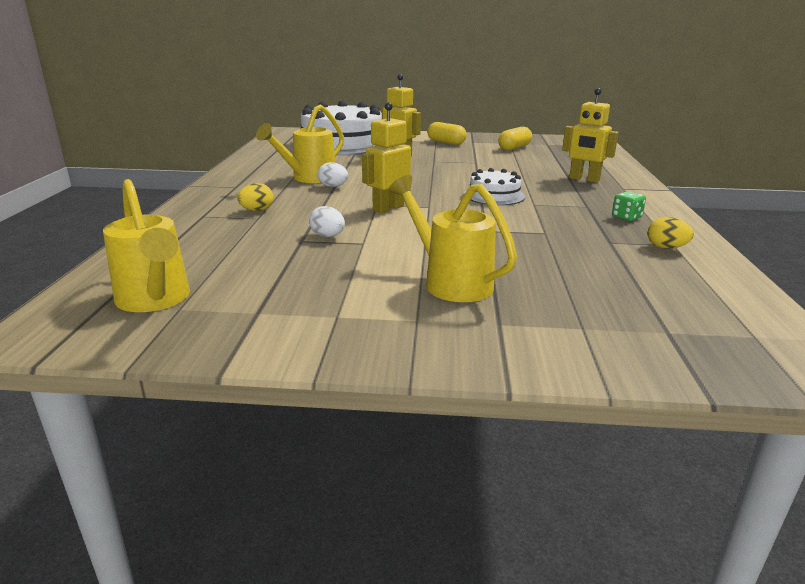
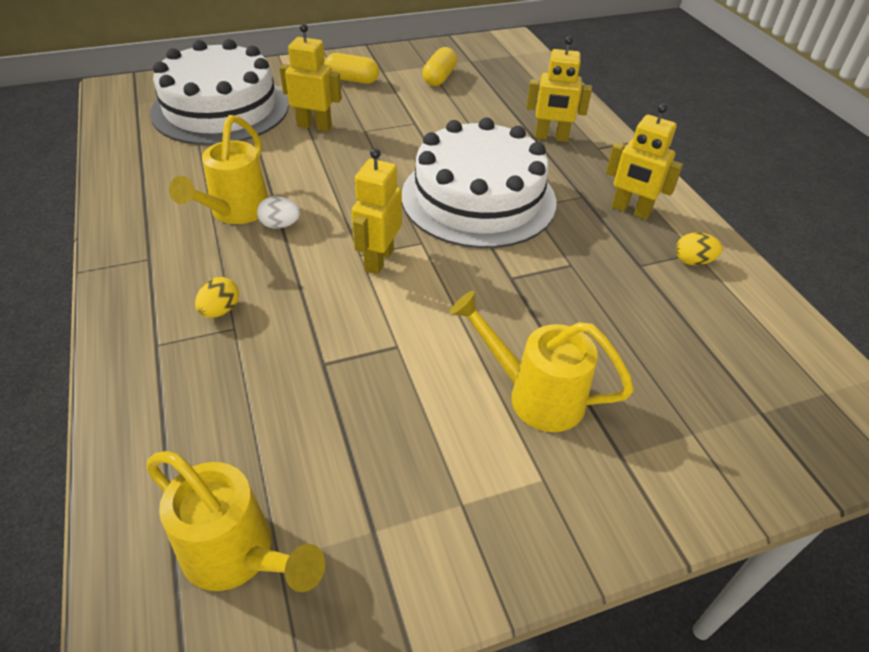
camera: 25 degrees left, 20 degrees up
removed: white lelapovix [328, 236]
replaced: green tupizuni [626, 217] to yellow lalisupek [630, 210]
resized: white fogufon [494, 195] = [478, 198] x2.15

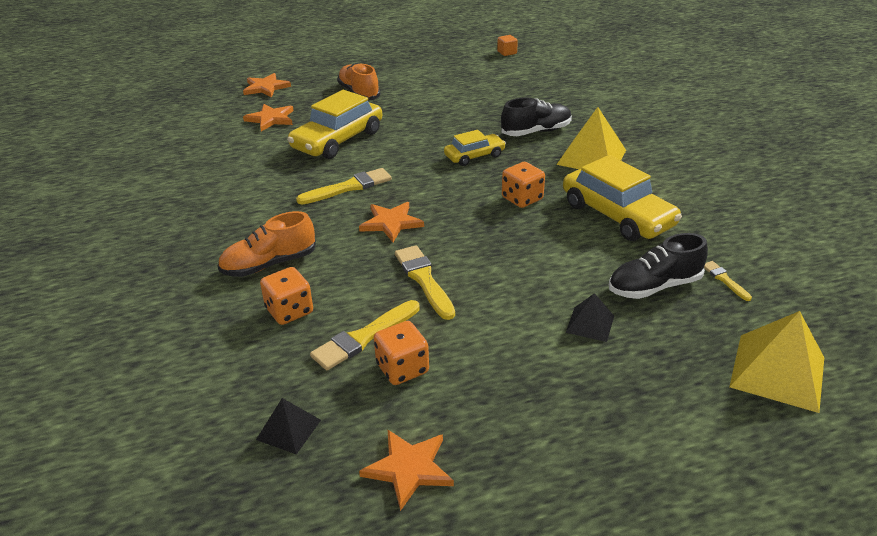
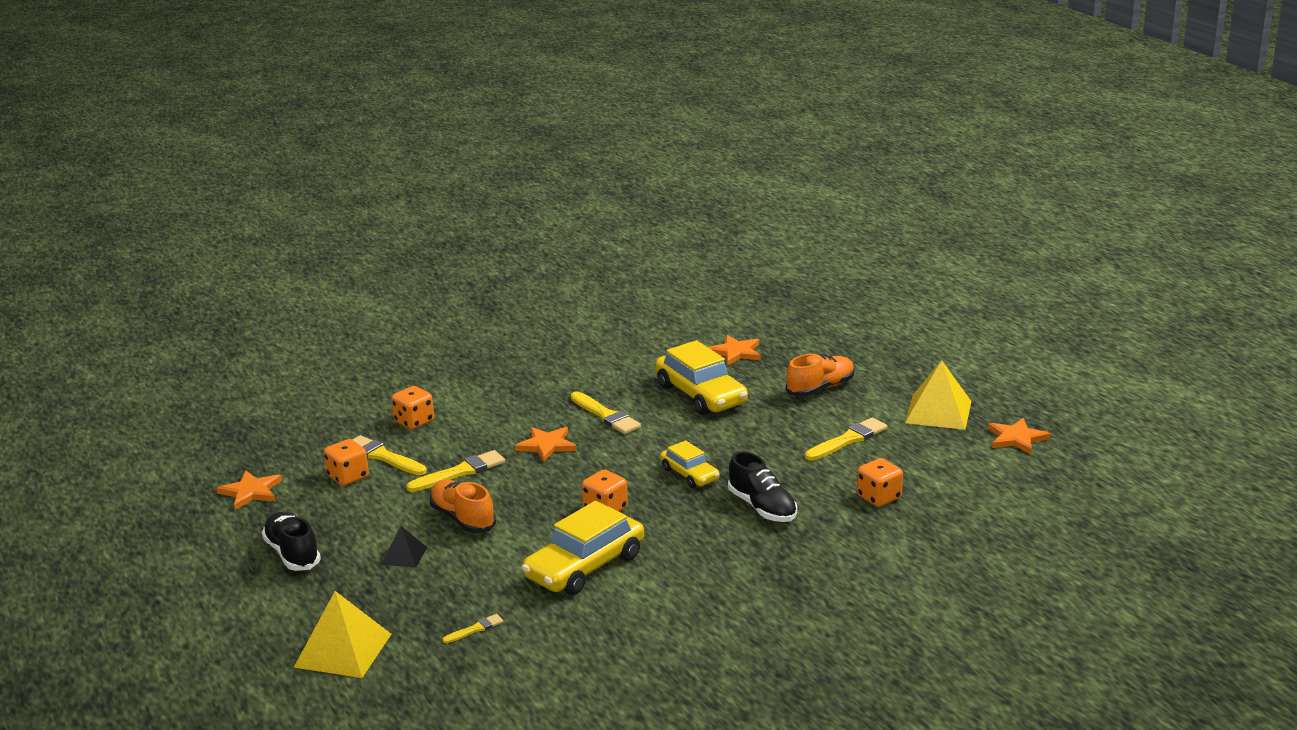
camera: 80 degrees right, 10 degrees down
removed: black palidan [289, 429]; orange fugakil [507, 52]
added: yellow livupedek [848, 440]; orange tupizuni [879, 497]
moved: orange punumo [269, 264] to [462, 519]; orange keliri [266, 87] to [1016, 438]; yellow palidan [591, 157] to [938, 412]; black punumo [654, 286] to [292, 554]
turned: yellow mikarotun [337, 140] = [701, 395] 150 degrees counterclockwise

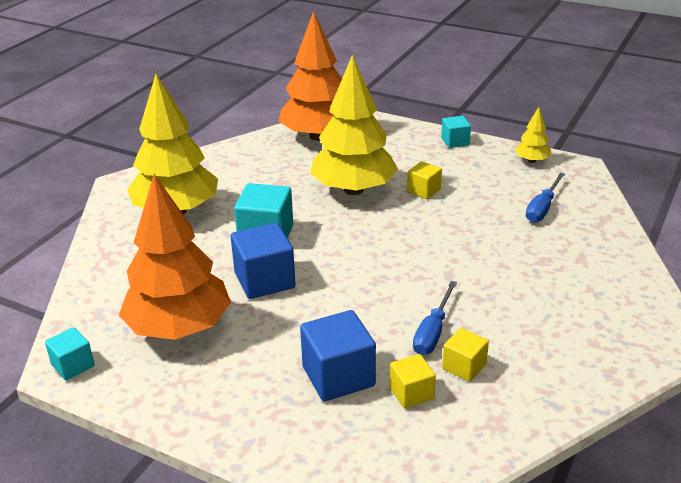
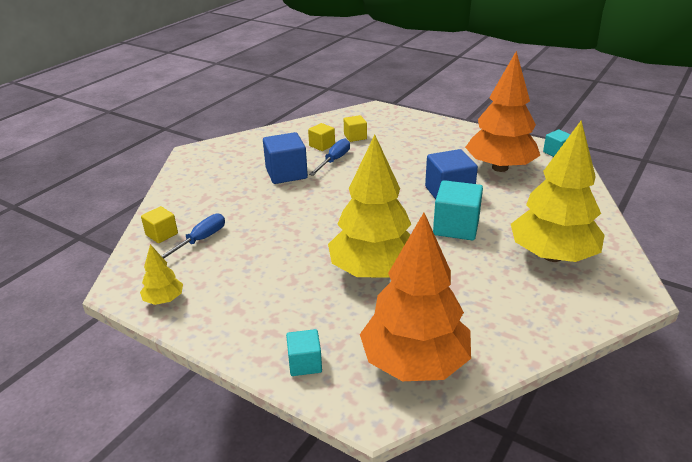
camera: 175 degrees left, 0 degrees up
moved: blue fugakil [338, 376] to [286, 173]; yellow fugakil [423, 191] to [161, 234]; turquoise fugakil [455, 141] to [305, 363]

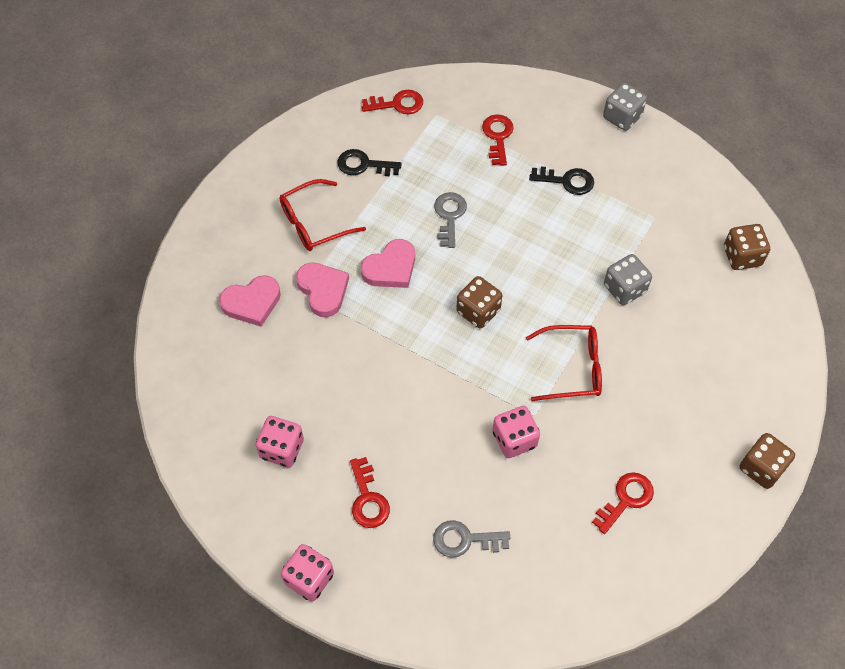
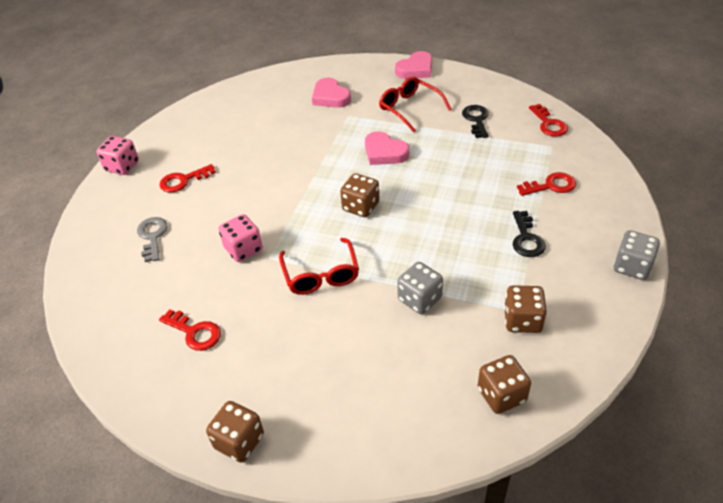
camera: 80 degrees right, 15 degrees down
removed: pink tupizuni [282, 449]; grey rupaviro [449, 216]
added: brown tupizuni [522, 320]
moved: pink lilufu [323, 290] to [415, 69]

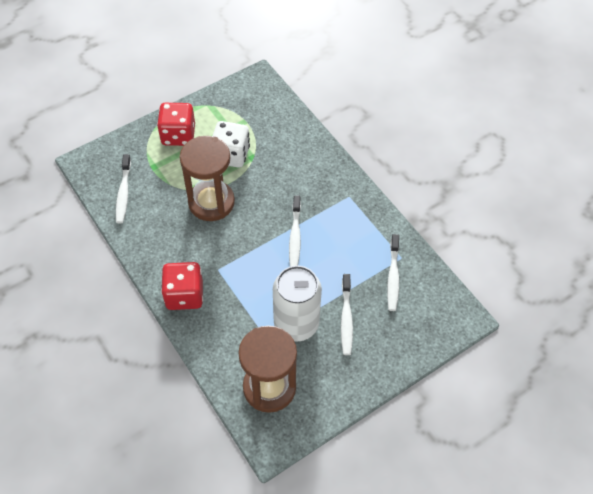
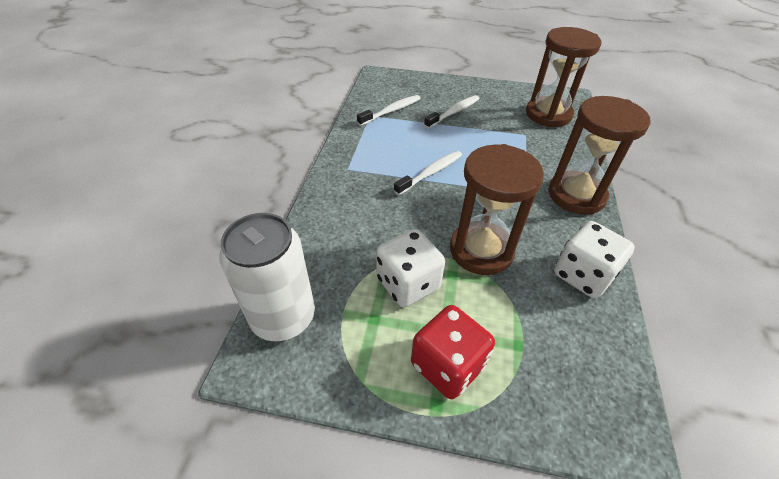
camera: 135 degrees left, 10 degrees down
removed: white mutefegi [123, 193]
added: white tupizuni [583, 275]
moved: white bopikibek [296, 323] to [283, 317]
replaced: red tupizuni [184, 295] to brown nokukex [576, 195]

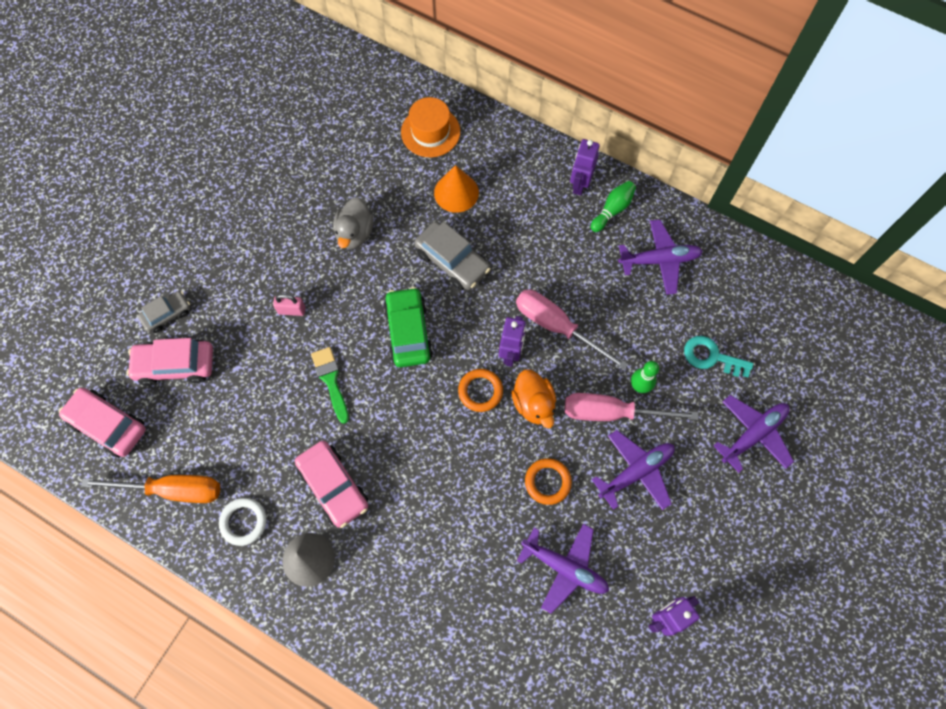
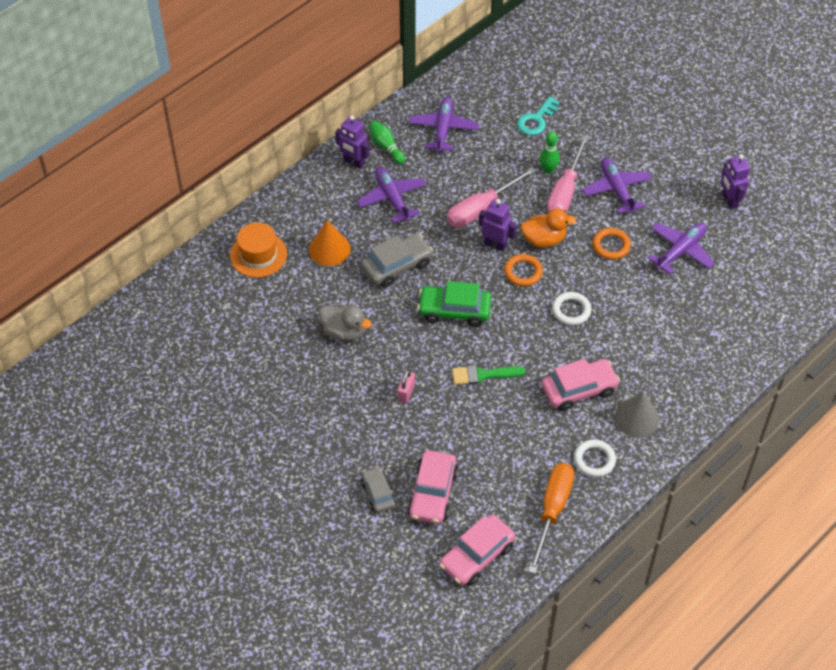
camera: 75 degrees left, 15 degrees down
added: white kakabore [571, 310]
moved: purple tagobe [753, 434] to [392, 198]

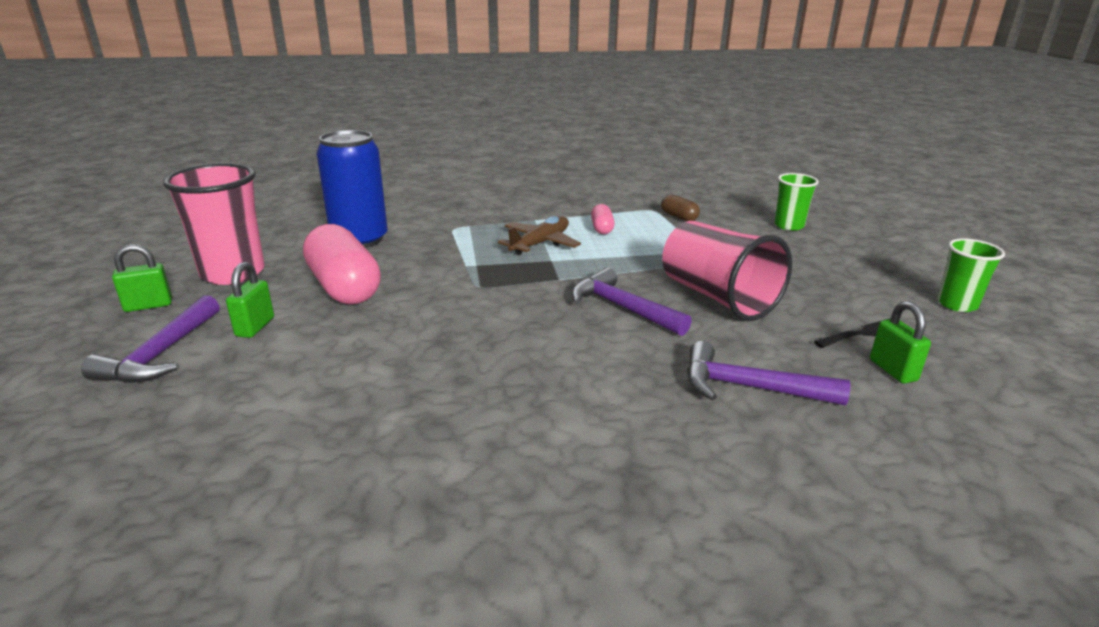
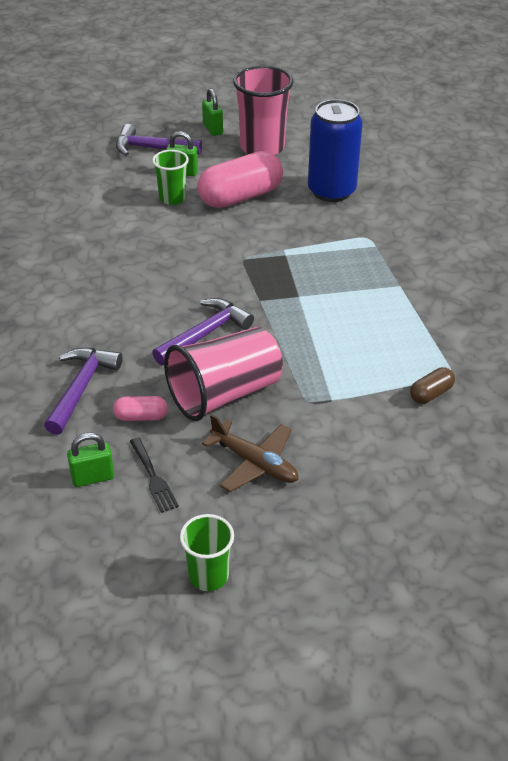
camera: 90 degrees right, 15 degrees up
moved: brown tagobe [540, 243] to [255, 463]; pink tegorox [602, 228] to [141, 417]; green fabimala [789, 226] to [172, 198]

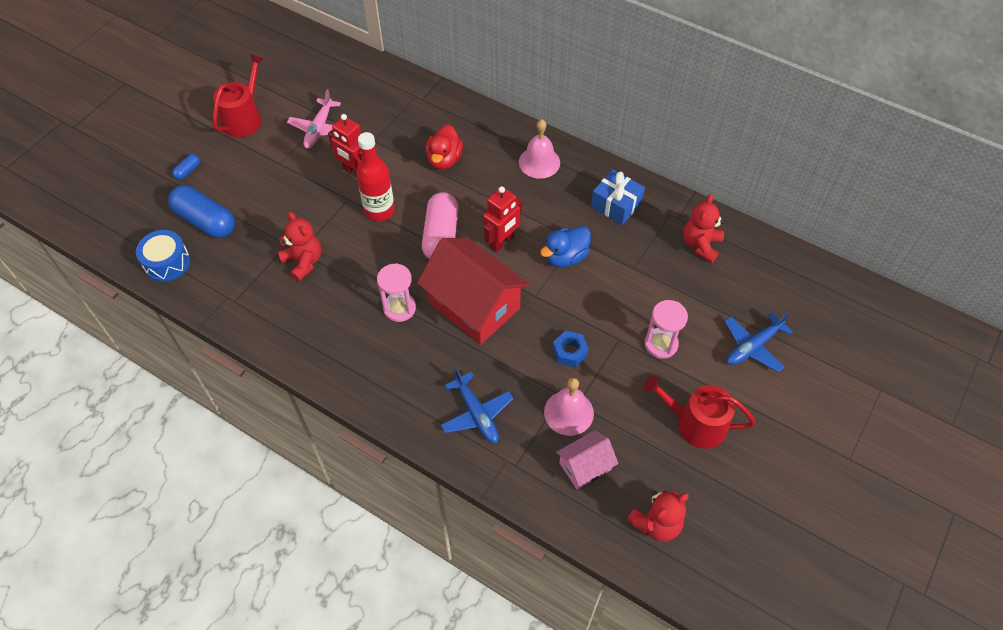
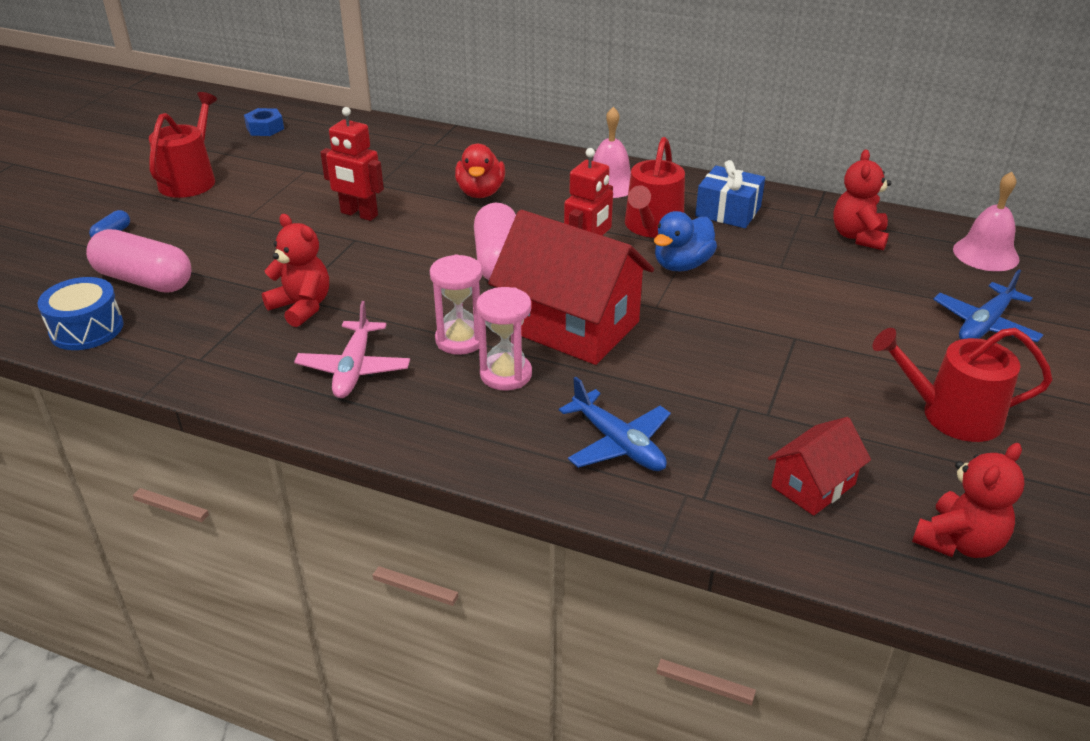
camera: 10 degrees left, 20 degrees down
removed: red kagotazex [379, 210]
added: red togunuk [651, 227]
moved: pink tagobe [319, 129] to [354, 369]; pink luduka [568, 412] to [985, 254]; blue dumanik [569, 352] to [265, 128]; pink nokukex [661, 344] to [506, 374]
recoloured: blue tegorox [206, 221] to pink tegorox [144, 280]; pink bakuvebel [585, 466] to red bakuvebel [813, 485]

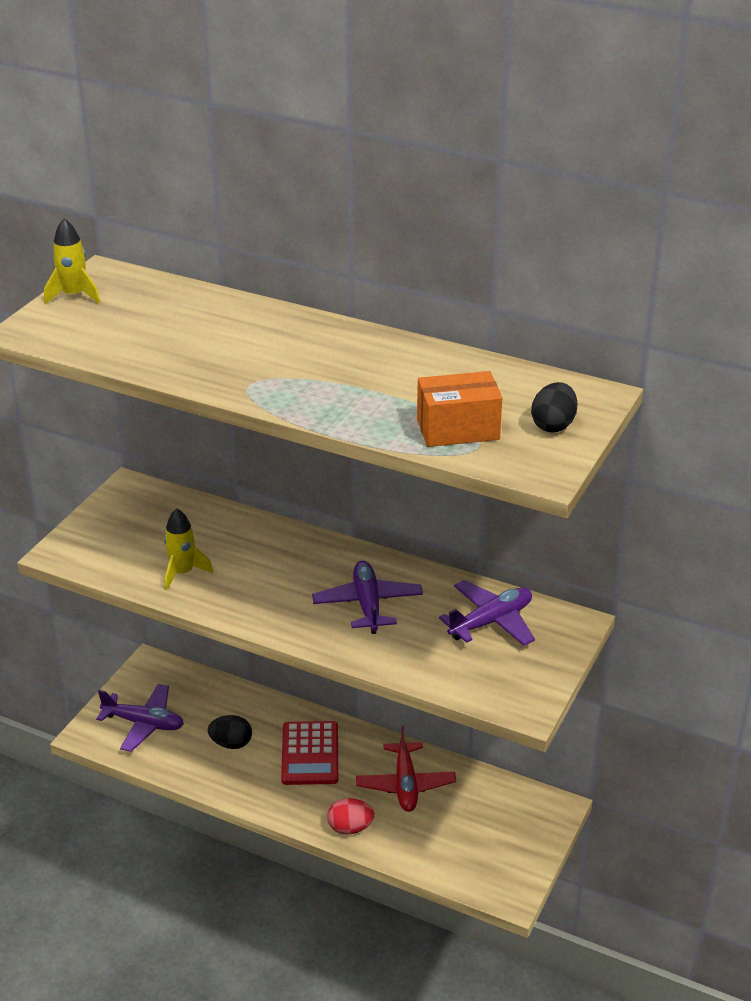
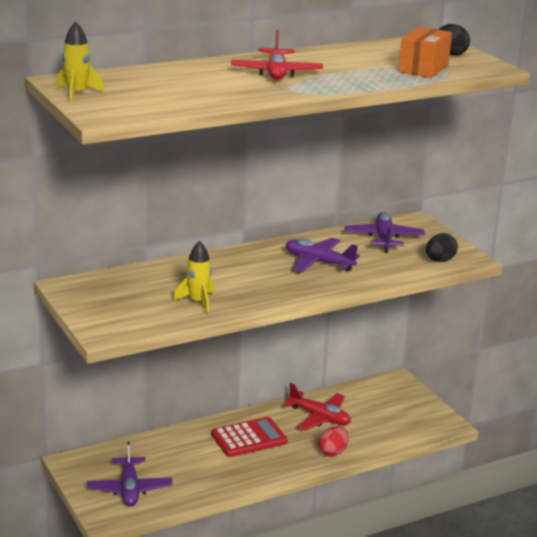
camera: 55 degrees left, 10 degrees down
added: red tagobe [276, 73]
moved: black lelapovix [231, 743] to [439, 260]
turned: purple tagobe [144, 723] = [129, 489] 120 degrees clockwise; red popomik [310, 754] = [249, 438] 60 degrees counterclockwise

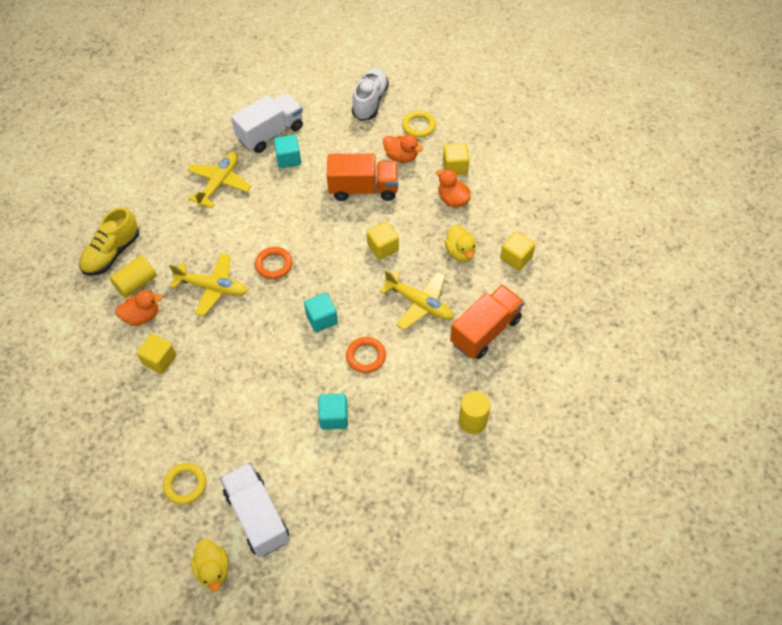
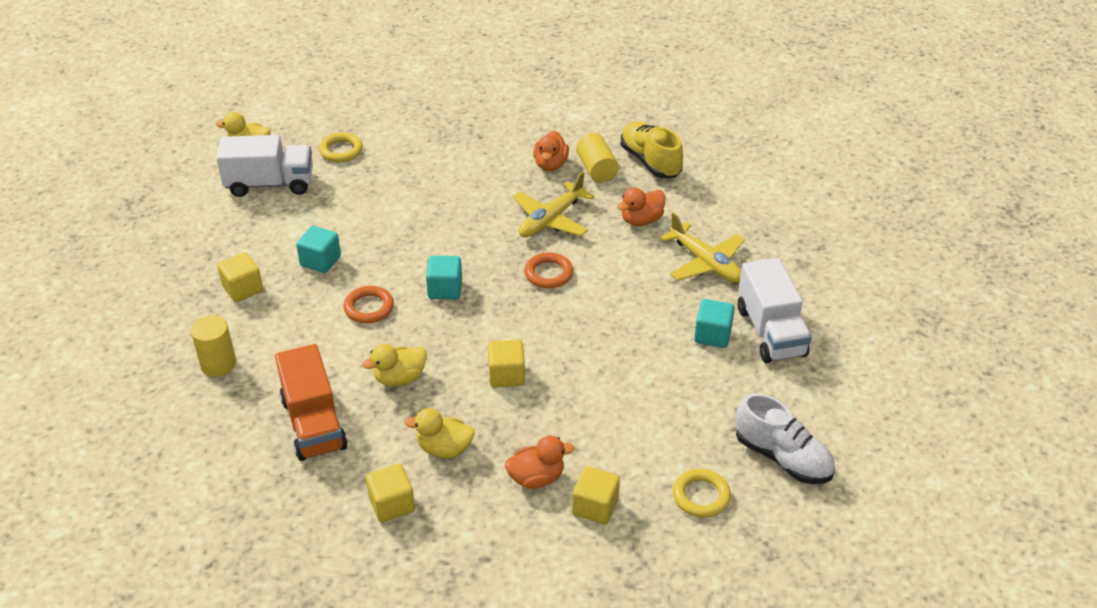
camera: 115 degrees right, 15 degrees down
removed: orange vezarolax [363, 189]
moved: yellow fugakil [159, 360] to [243, 289]; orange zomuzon [401, 157] to [641, 220]
replaced: yellow tagobe [419, 303] to yellow zomuzon [400, 378]

